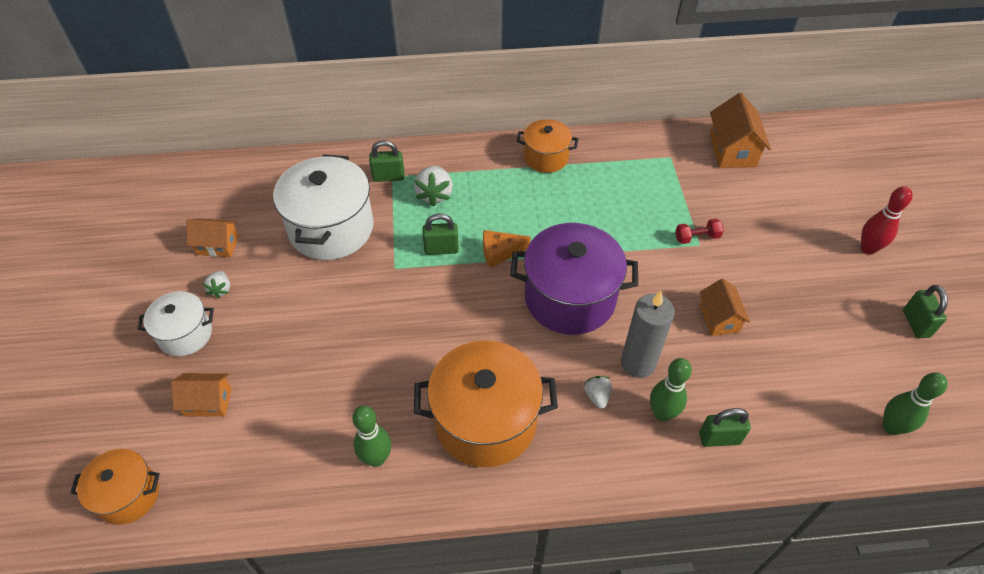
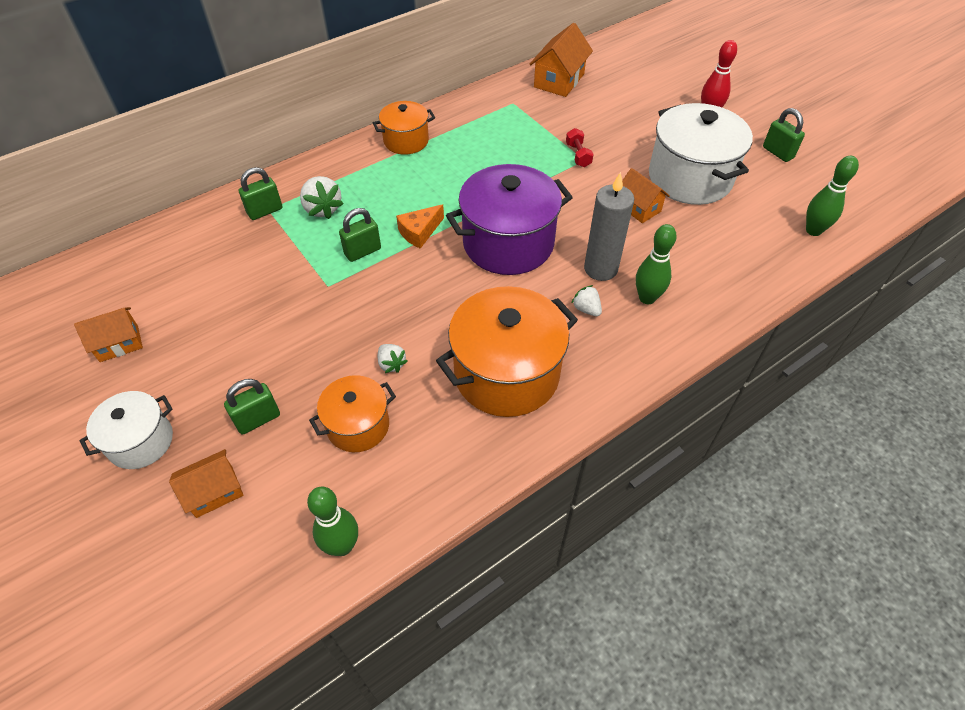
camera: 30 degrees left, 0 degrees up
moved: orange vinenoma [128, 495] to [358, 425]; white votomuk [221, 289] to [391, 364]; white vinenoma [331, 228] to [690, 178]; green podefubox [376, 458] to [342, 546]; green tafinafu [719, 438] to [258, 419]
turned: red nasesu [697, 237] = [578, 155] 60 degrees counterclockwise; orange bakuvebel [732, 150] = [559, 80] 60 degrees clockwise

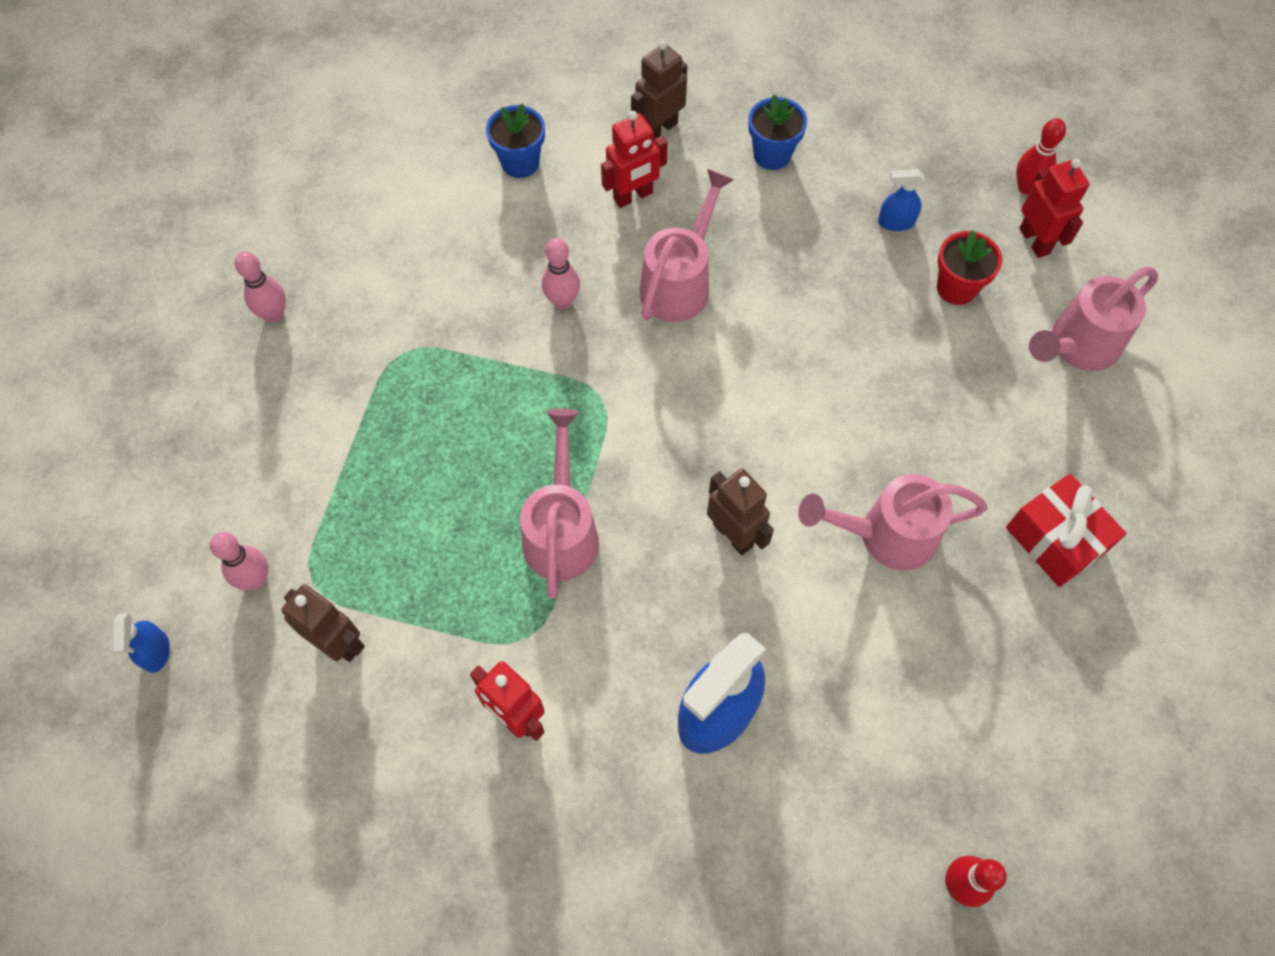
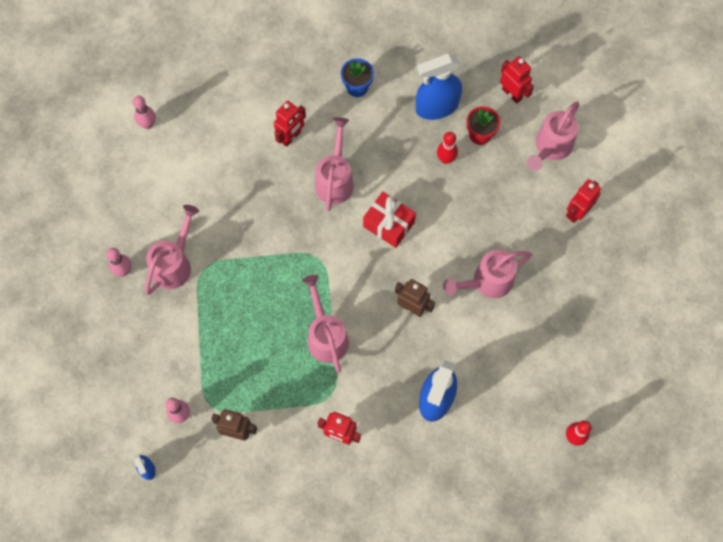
camera: 20 degrees left, 5 degrees up
removed: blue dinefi [520, 163]; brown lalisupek [659, 129]
added: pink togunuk [174, 264]; red lalisupek [577, 212]
moved: pink podefubox [562, 301] to [148, 124]; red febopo [1055, 539] to [389, 224]; red podefubox [1026, 187] to [446, 159]
resized: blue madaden [895, 222] = [436, 107] x2.15

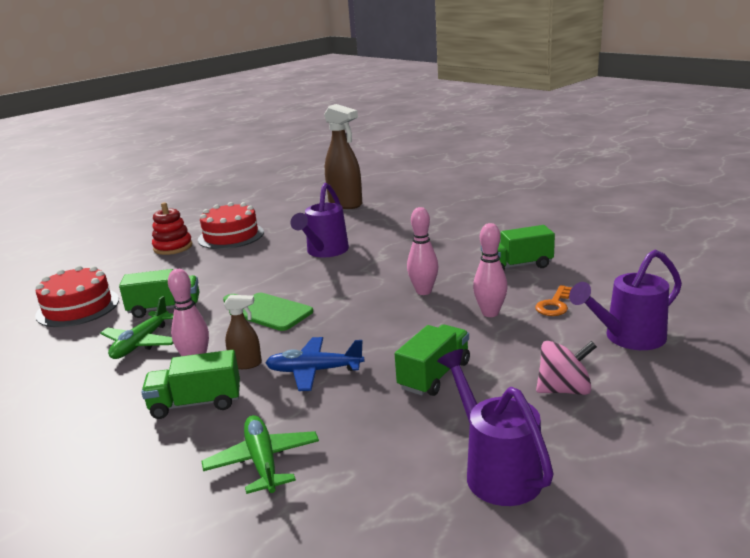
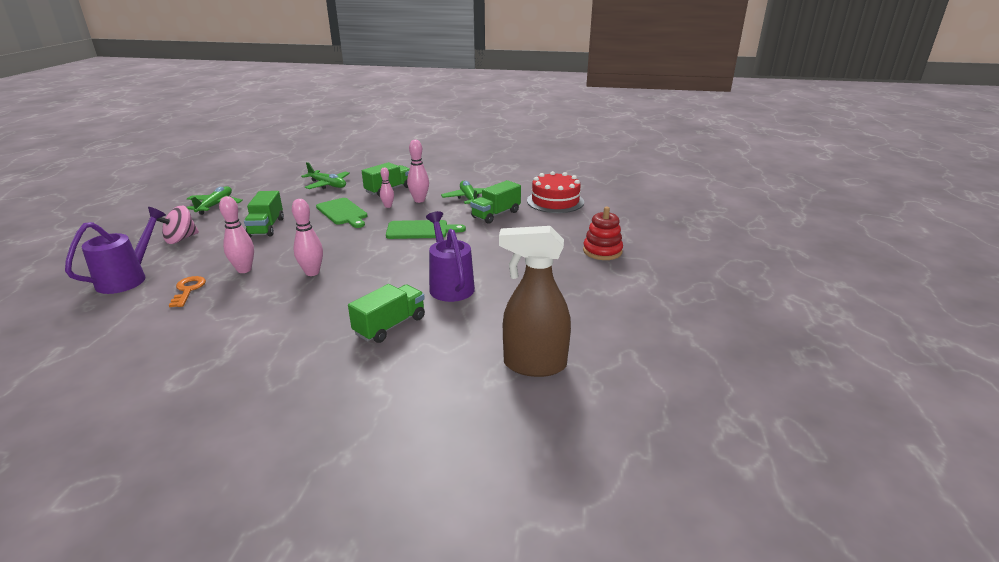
camera: 140 degrees right, 5 degrees up
removed: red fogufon [231, 236]
moved: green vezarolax [517, 266] to [390, 326]
replaced: brown madaden [246, 364] to pink podefubox [388, 206]; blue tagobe [314, 371] to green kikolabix [343, 212]; purple togunuk [497, 471] to green tagobe [215, 205]

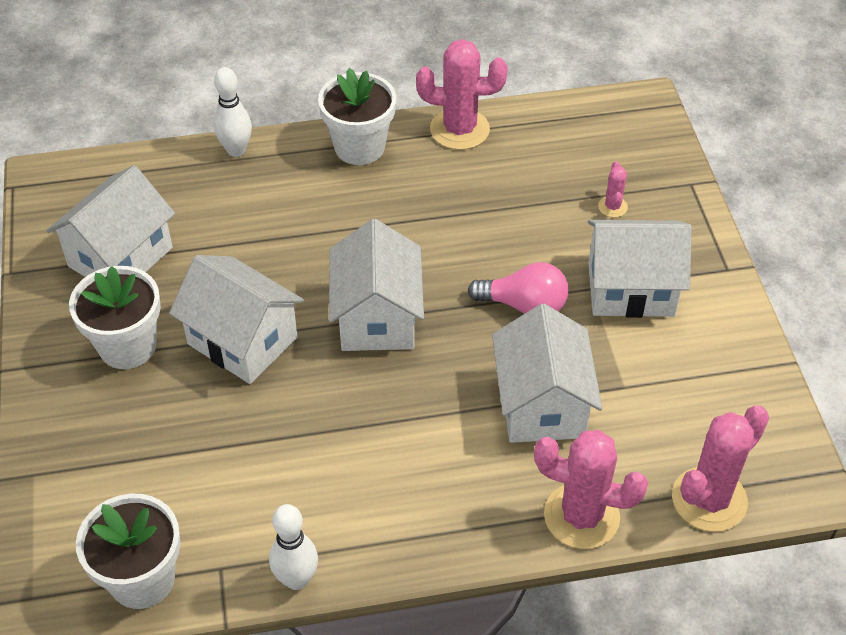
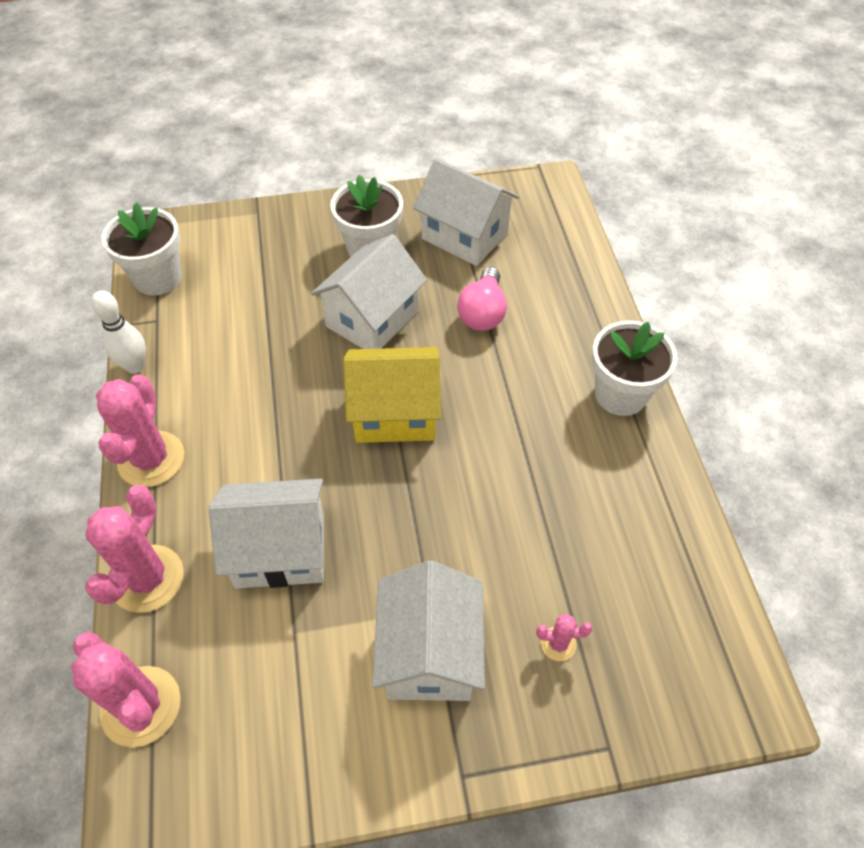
camera: 90 degrees right, 5 degrees up
removed: white podefubox [236, 150]
moved: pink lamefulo [459, 129] to [151, 459]; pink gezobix [524, 305] to [483, 313]
recoloured: white bakuvebel [377, 317] to yellow bakuvebel [395, 413]

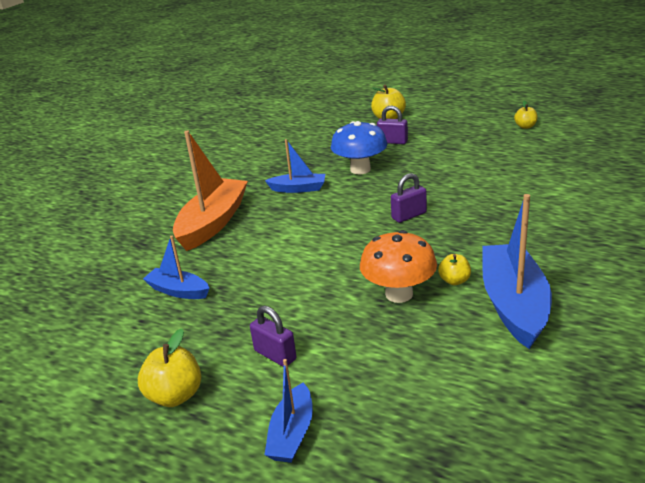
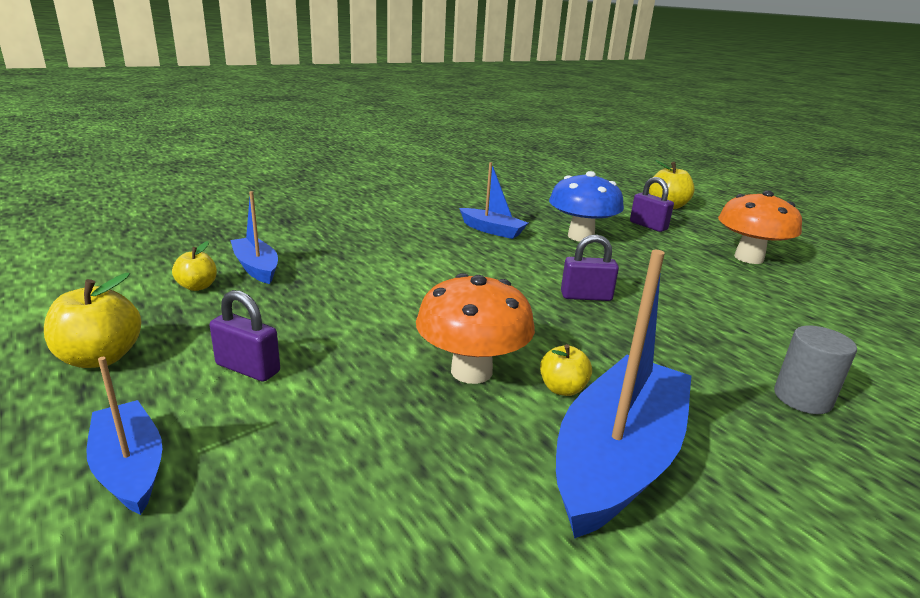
camera: 25 degrees right, 5 degrees down
removed: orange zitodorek [213, 223]
added: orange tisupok [748, 258]; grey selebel [802, 398]
moved: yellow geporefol [525, 126] to [197, 286]
turned: purple tafinafu [275, 355] = [248, 368] 45 degrees counterclockwise; blue zitodorek [292, 433] = [130, 467] 105 degrees clockwise

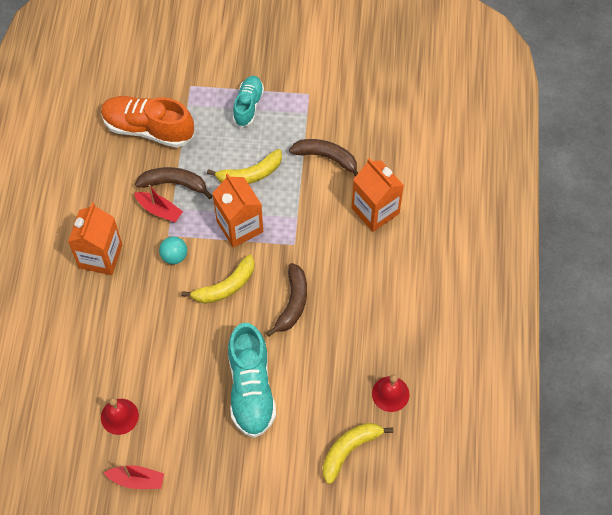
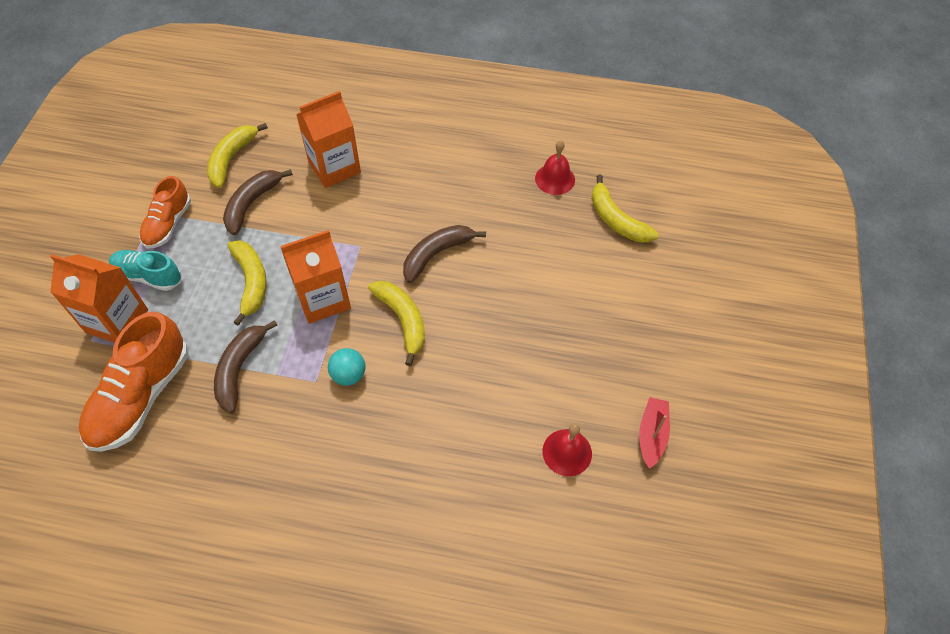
camera: 85 degrees left, 5 degrees down
removed: red zitodorek [159, 210]; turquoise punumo [251, 389]
added: orange punumo [168, 224]; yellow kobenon [231, 159]
moved: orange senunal [100, 256] to [117, 321]
turned: brown kobenon [292, 303] = [436, 254] 60 degrees counterclockwise

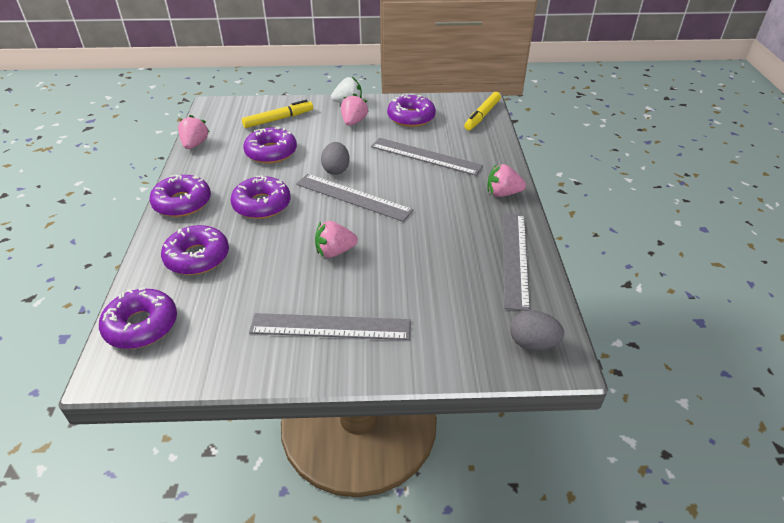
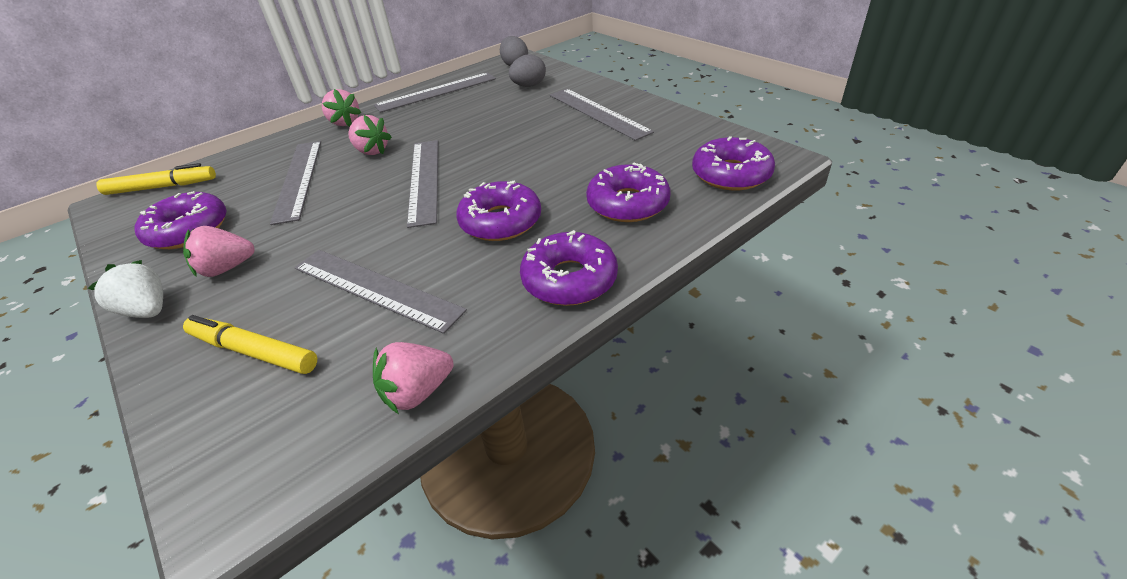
camera: 125 degrees left, 0 degrees up
moved: pink votomuk [335, 252] to [372, 151]; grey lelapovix [336, 170] to [529, 86]
replaced: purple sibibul [271, 152] to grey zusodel [375, 288]

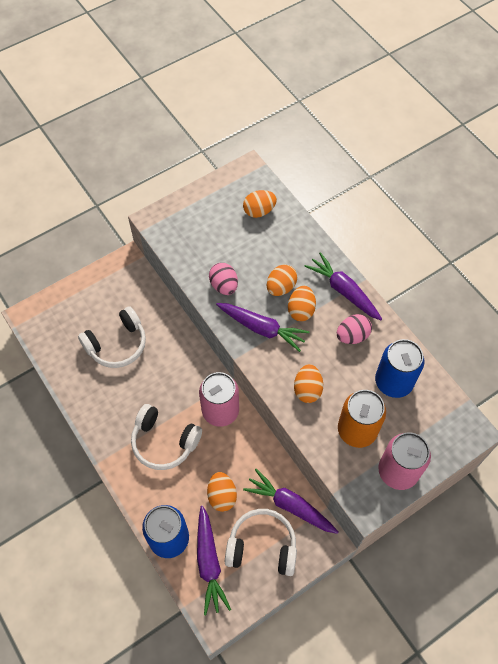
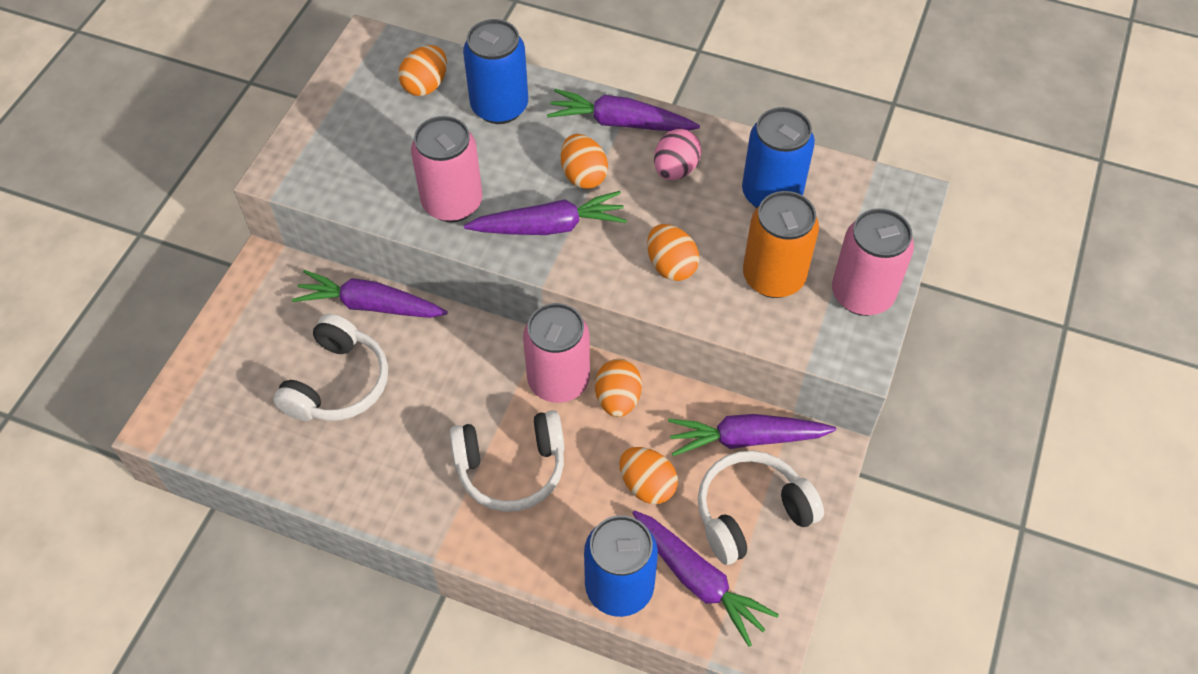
camera: 35 degrees left, 5 degrees down
added: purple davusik [370, 305]; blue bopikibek [499, 107]
moved: orange lelapovix [281, 287] to [618, 399]
replaced: pink lelapovix [224, 286] to pink bopikibek [452, 203]

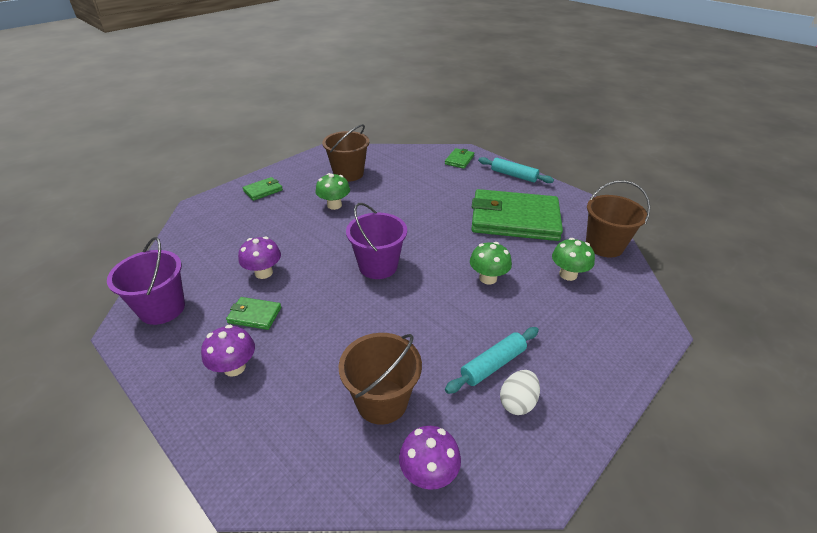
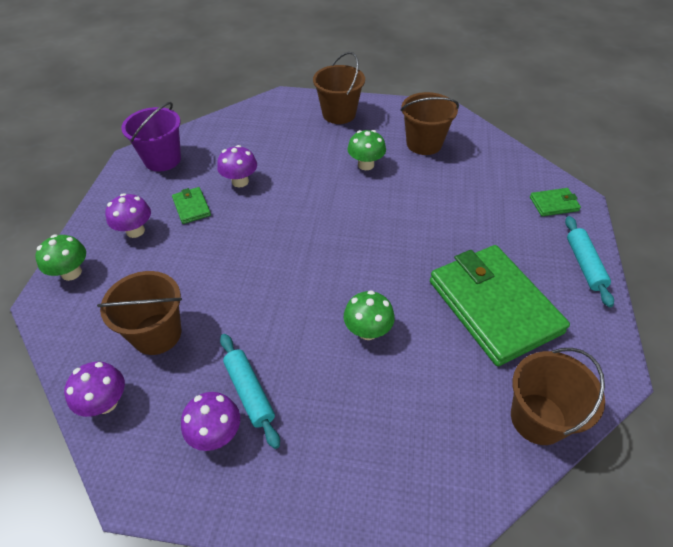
camera: 55 degrees right, 10 degrees up
removed: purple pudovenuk [378, 266]
moved: green tisupok [568, 274] to [71, 272]
replaced: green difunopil [263, 190] to brown pudovenuk [339, 114]; white lelapovix [517, 402] to purple tisupok [216, 433]
turned: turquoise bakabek [493, 364] = [249, 392] 45 degrees clockwise

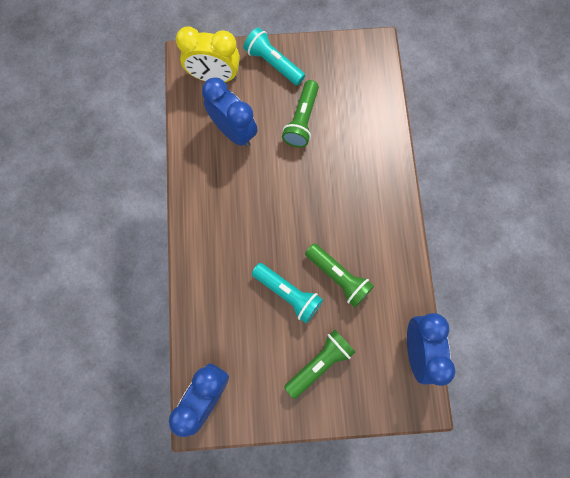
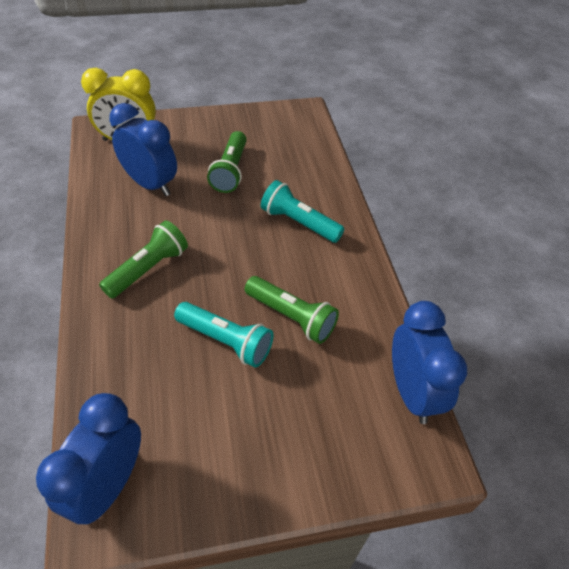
camera: 10 degrees left, 25 degrees down
moved: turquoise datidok [273, 63] to [299, 222]; green datidok [320, 363] to [148, 269]

